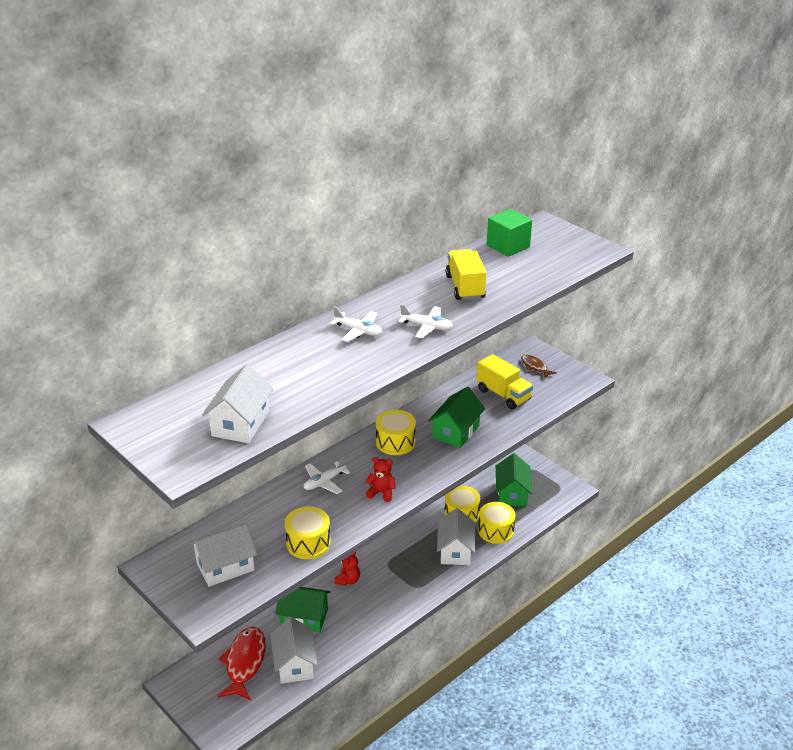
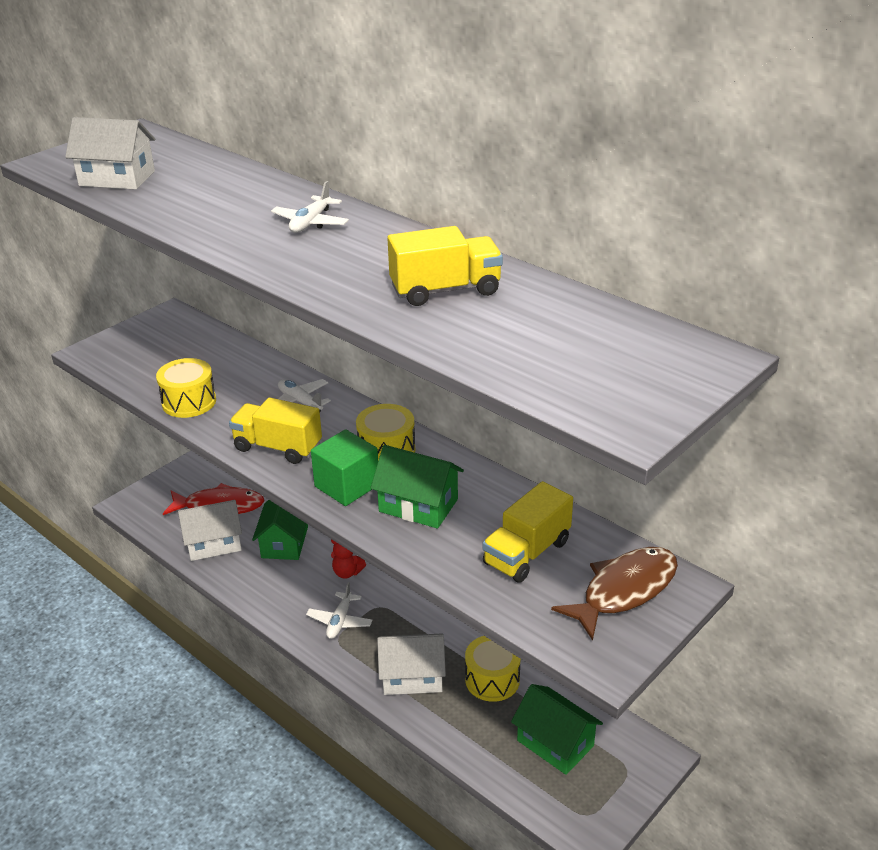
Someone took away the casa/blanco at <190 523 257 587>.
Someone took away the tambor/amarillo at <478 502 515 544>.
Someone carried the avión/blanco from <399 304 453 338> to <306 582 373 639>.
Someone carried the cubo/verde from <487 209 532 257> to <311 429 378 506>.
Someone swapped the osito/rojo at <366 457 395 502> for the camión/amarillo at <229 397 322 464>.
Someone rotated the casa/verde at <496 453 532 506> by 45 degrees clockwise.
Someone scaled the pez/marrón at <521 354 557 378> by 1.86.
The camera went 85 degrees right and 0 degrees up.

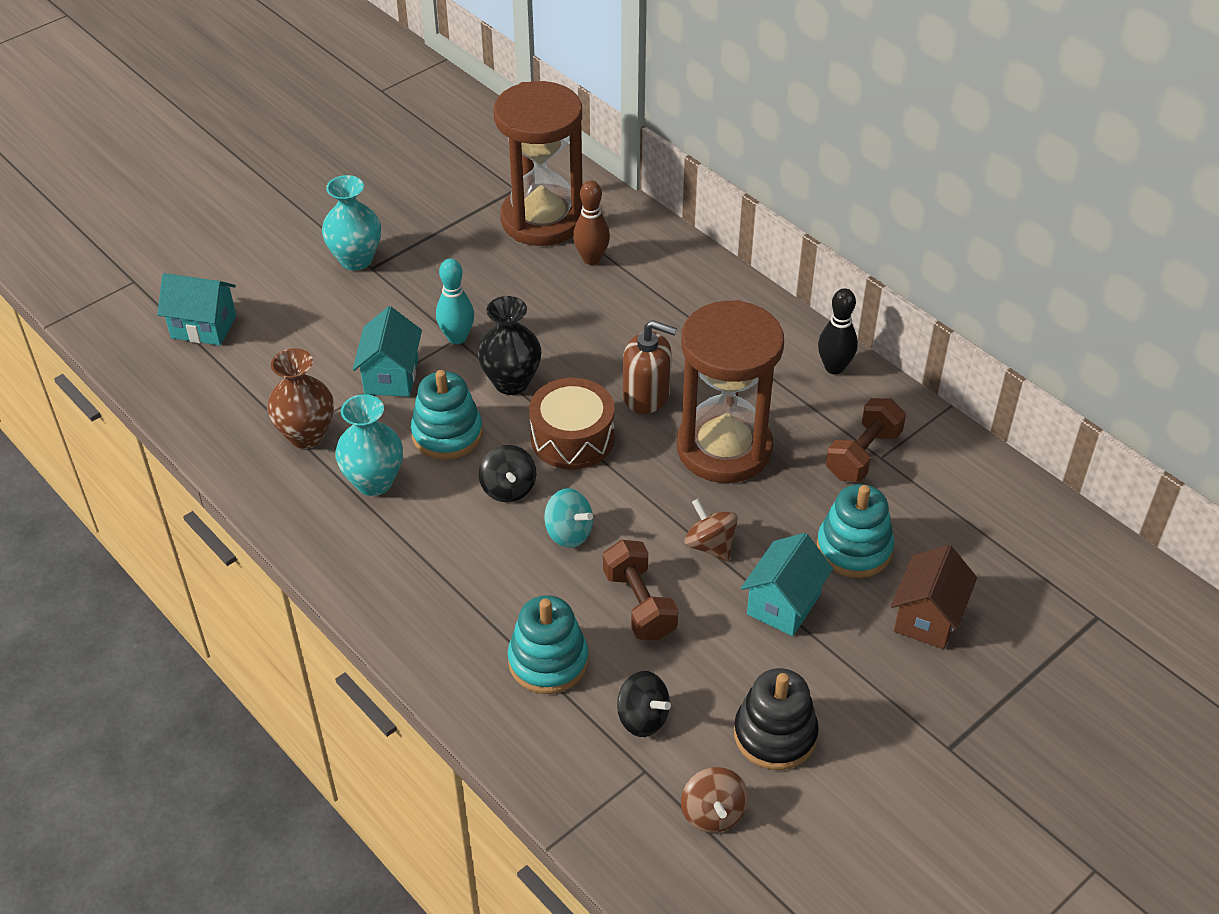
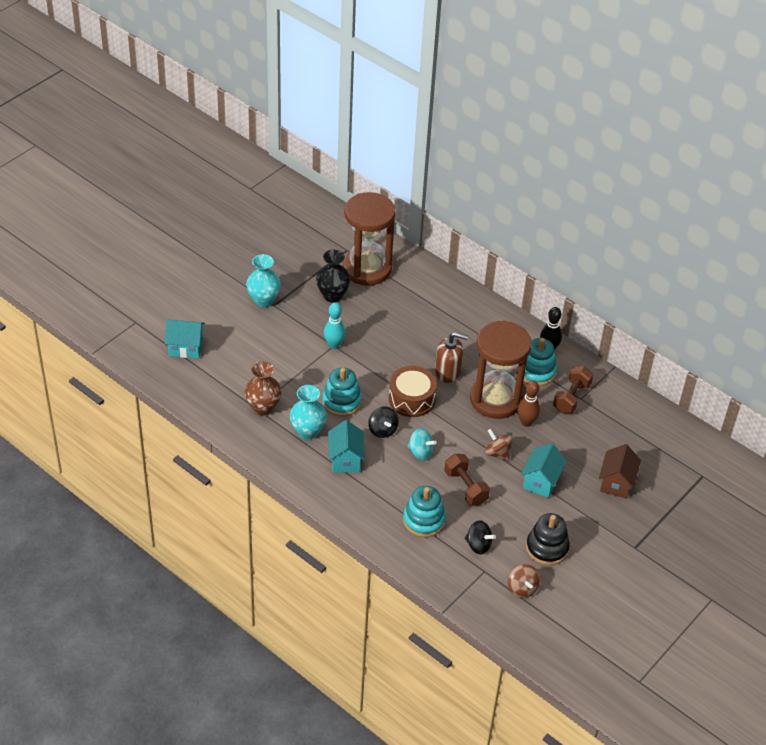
Someone carried the casa/turquesa from <353 306 422 397> to <328 420 365 473>.
Someone carried the florero/negro from <478 296 541 395> to <316 249 350 303>.
Someone carried the bolo/marrón from <573 180 610 265> to <517 380 540 427>.
Someone carried the juguete apilable/turquesa from <817 484 894 578> to <524 338 557 386>.
The camera went 10 degrees left and 0 degrees up.

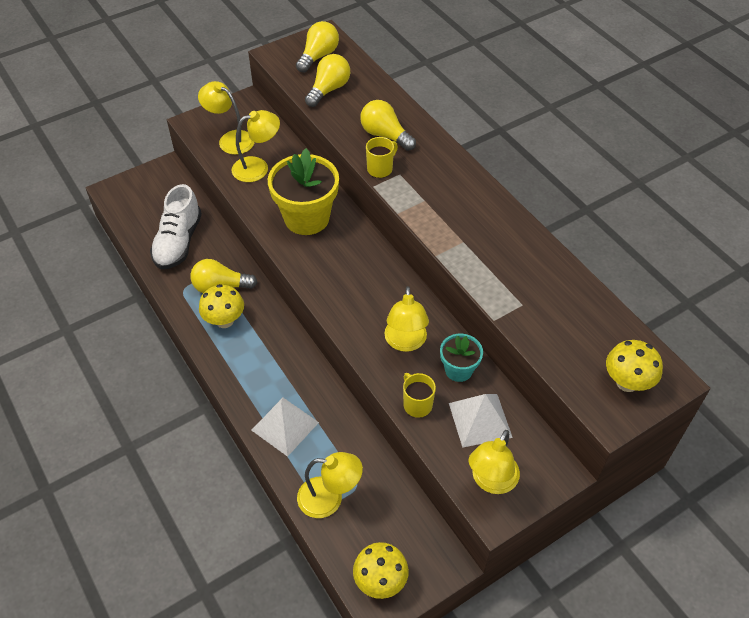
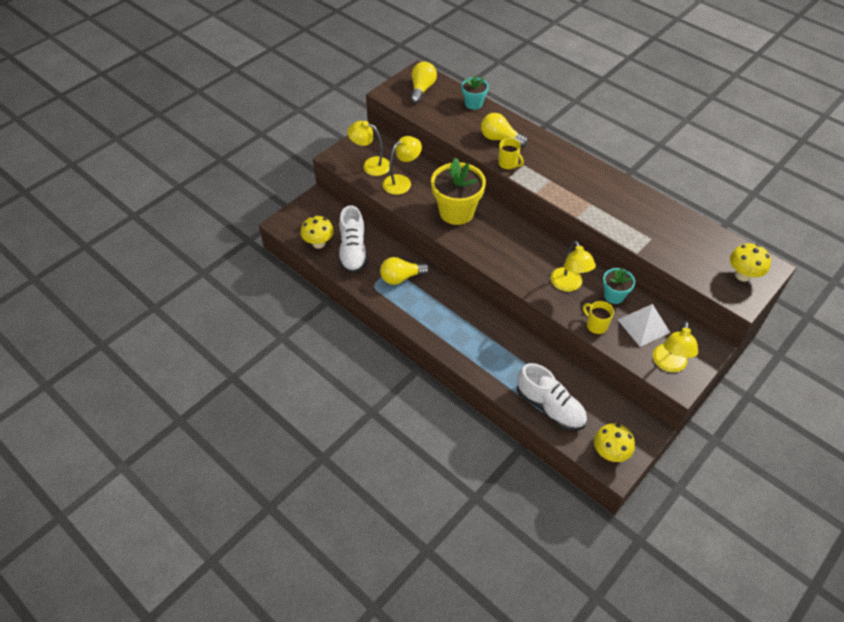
Someone took away the pirámide/blanco at <251 398 319 457>.
Someone took away the bombilla/amarillo at <305 54 350 107>.
Someone put down the maceta/turquesa at <461 75 489 110>.
Someone carried the seta/amarillo from <199 284 244 328> to <301 216 334 248>.
Someone swapped the lámpara/amarillo at <297 452 363 518> for the zapato/blanco at <517 363 587 431>.
Someone rotated the taza/amarillo at <366 137 398 178> by 105 degrees clockwise.
The camera went 15 degrees left and 0 degrees up.

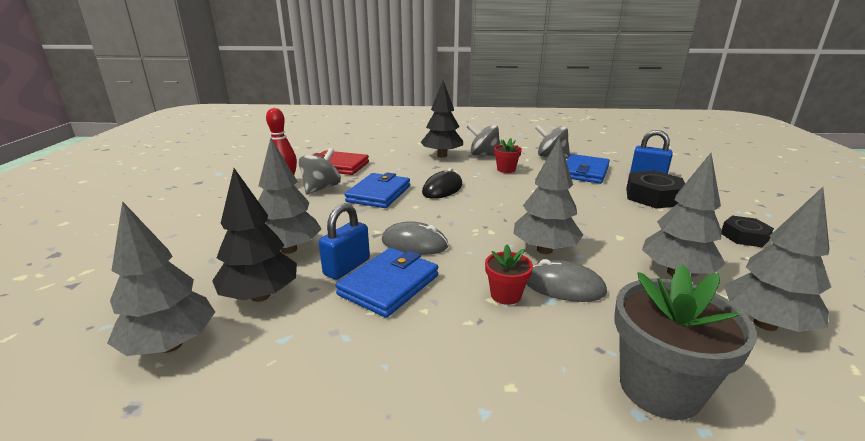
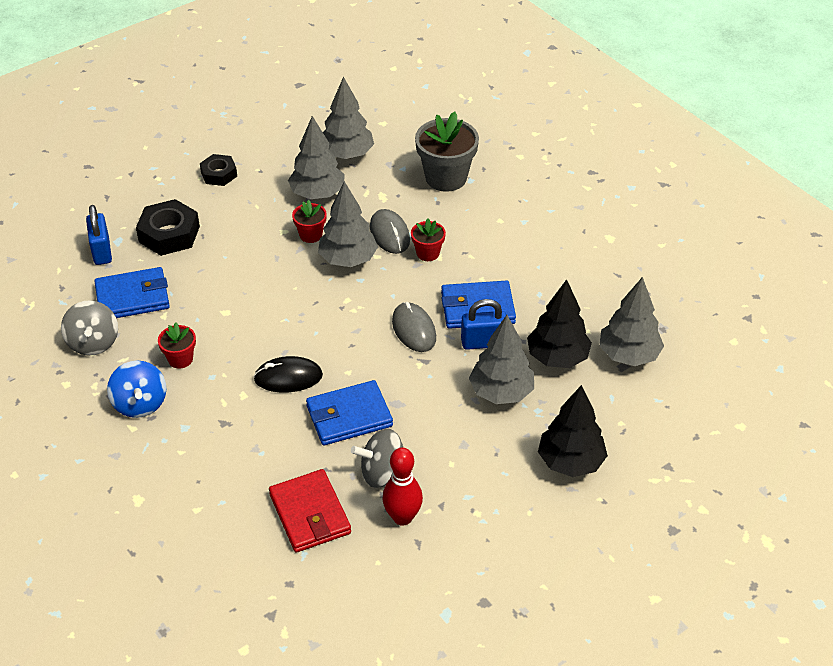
Someone put down the maceta/rojo at <292 200 327 243>.
Someone carried the árbol/negro from <421 80 463 157> to <538 385 608 477>.
Someone repainted the peonza/gris at <467 124 500 156>, which became the peonza/azul at <107 361 166 418>.
The camera went 130 degrees left and 20 degrees up.

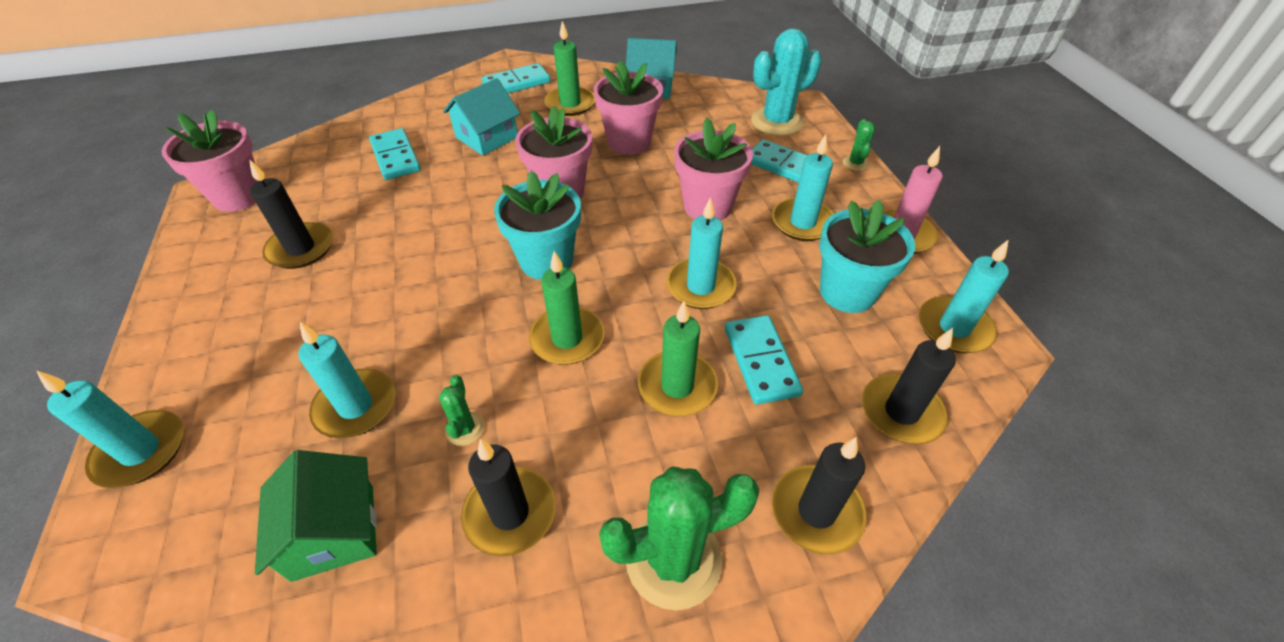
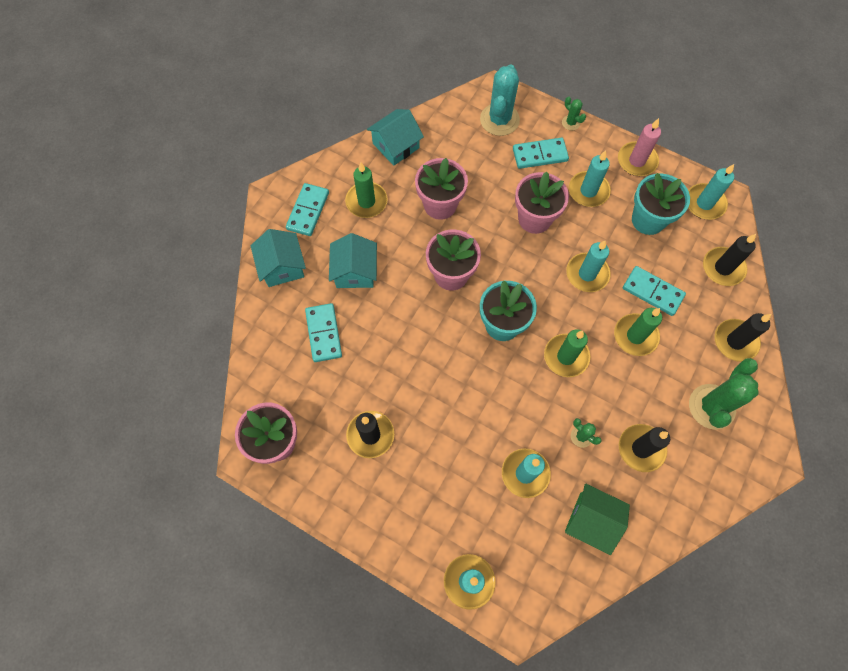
Someone put down the casa/turquesa at <251 229 306 287>.
Someone rotated the ficha de dominó/turquesa at <369 128 421 180> by 60 degrees clockwise.
The camera went 45 degrees left and 20 degrees up.

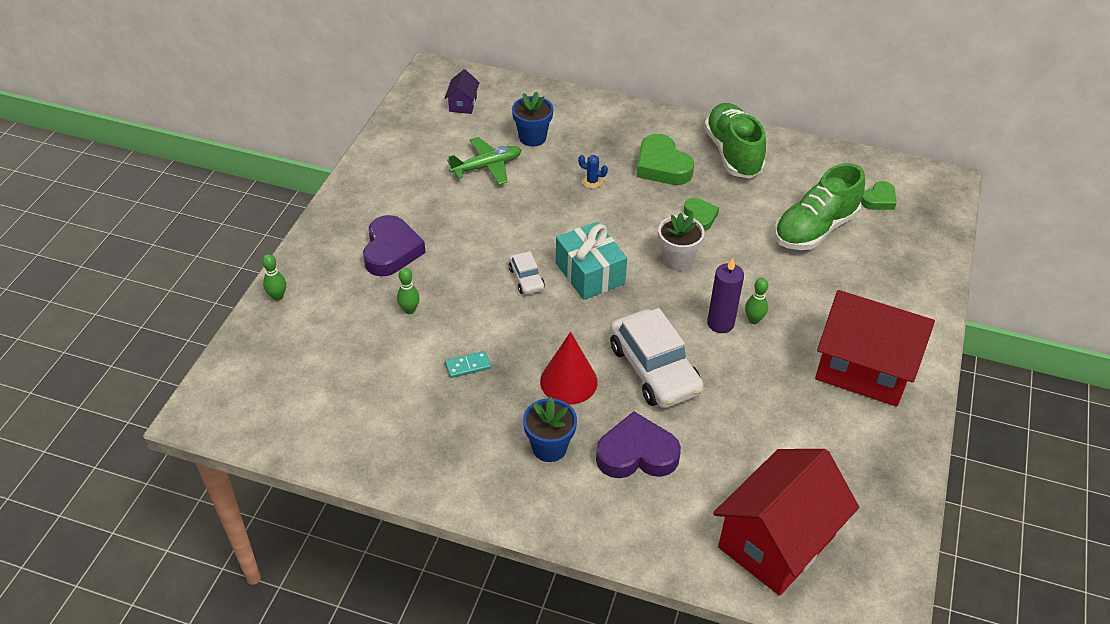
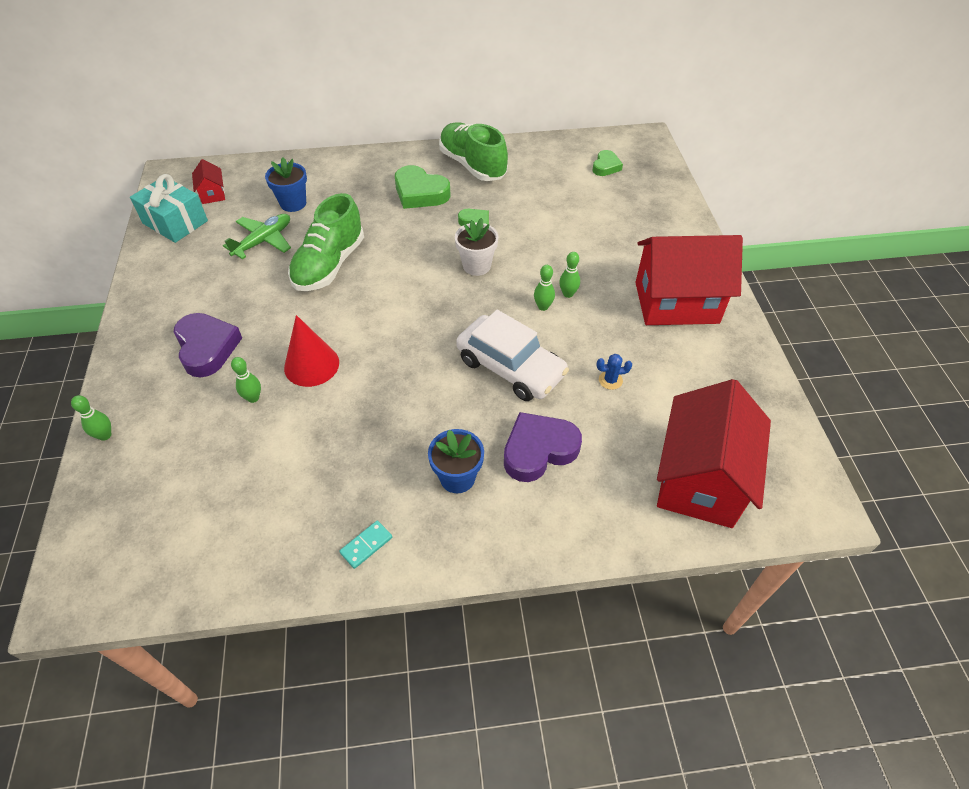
Someone took away the coche/blanco at <508 251 545 295>.
Someone carried the ficha de dominó/turquesa from <445 351 491 378> to <339 521 392 569>.
Someone carried the cono/rojo from <540 332 598 405> to <284 315 339 387>.
Someone carried the regalo/turquesa from <556 222 627 300> to <130 174 208 243>.
Someone carried the cactus/azul from <578 155 608 188> to <597 354 632 390>.
Someone carried the zapato/verde from <774 163 865 250> to <288 193 364 291>.
Someone swapped the vela/morado at <707 258 744 333> for the bolo/verde at <534 265 555 311>.
Someone repainted the casa/morado at <445 69 480 114>, which became the casa/rojo at <192 159 225 204>.
The camera went 25 degrees left and 5 degrees up.

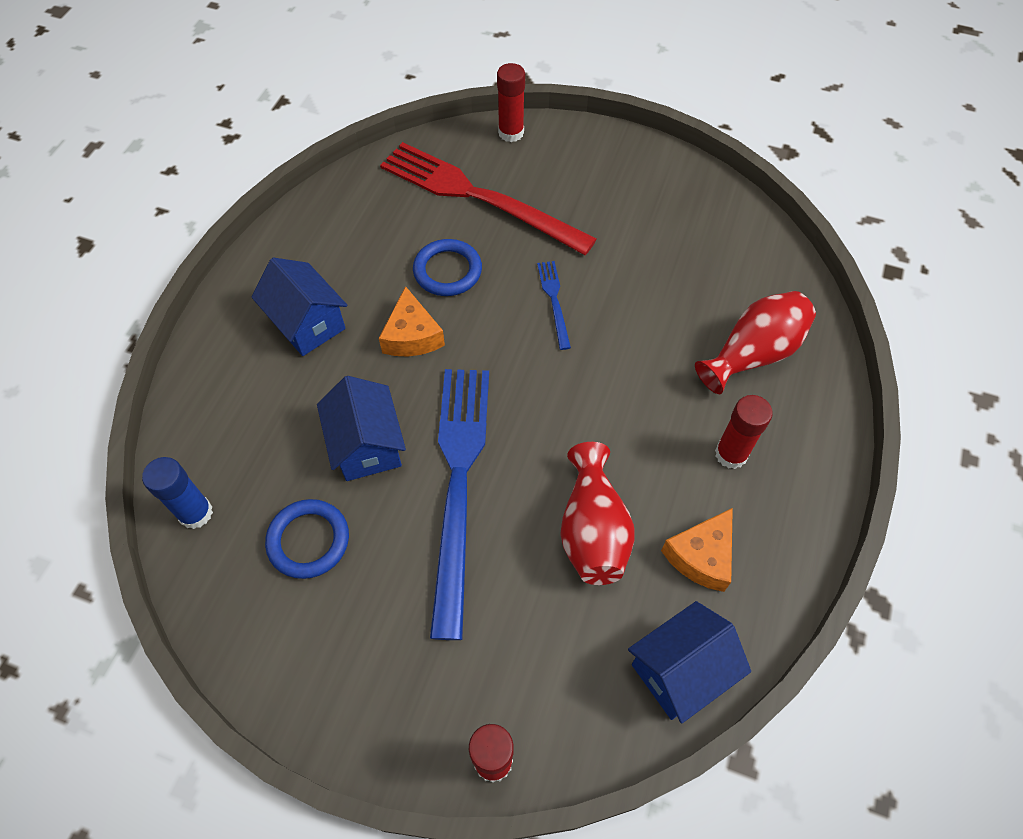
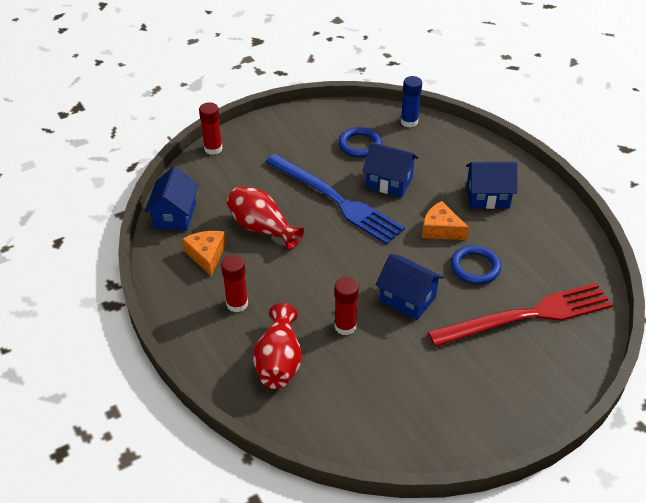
Someone carried the barra de pegamento/rojo from <497 63 525 142> to <334 277 359 335>.
Someone swapped the tenedor/azul at <537 261 571 350> for the casa/azul at <376 254 444 320>.
The camera went 130 degrees right and 15 degrees down.

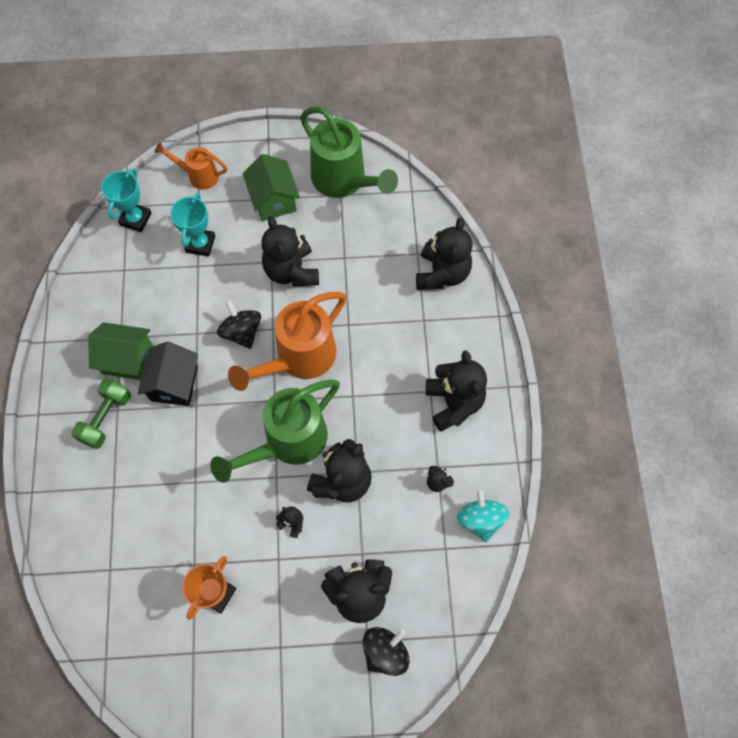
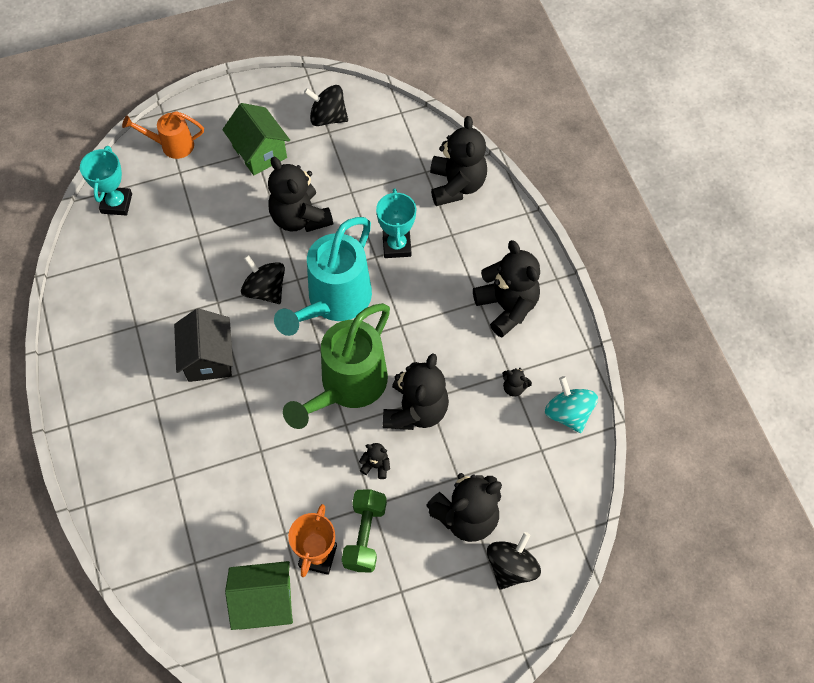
Someone carried the mancuerna/verde from <71 379 131 449> to <342 489 387 573>.
Someone carried the casa/verde from <88 322 153 380> to <225 561 293 630>.
Someone carried the trofeo/turquesa from <170 193 215 257> to <376 189 416 258>.
Someone swapped the regadera/verde at <300 106 398 198> for the peonza/negro at <304 85 348 126>.
Someone repainted the regadera/naranja at <228 292 346 391>, which became the regadera/turquesa at <274 217 372 336>.
The camera went 15 degrees left and 5 degrees down.

